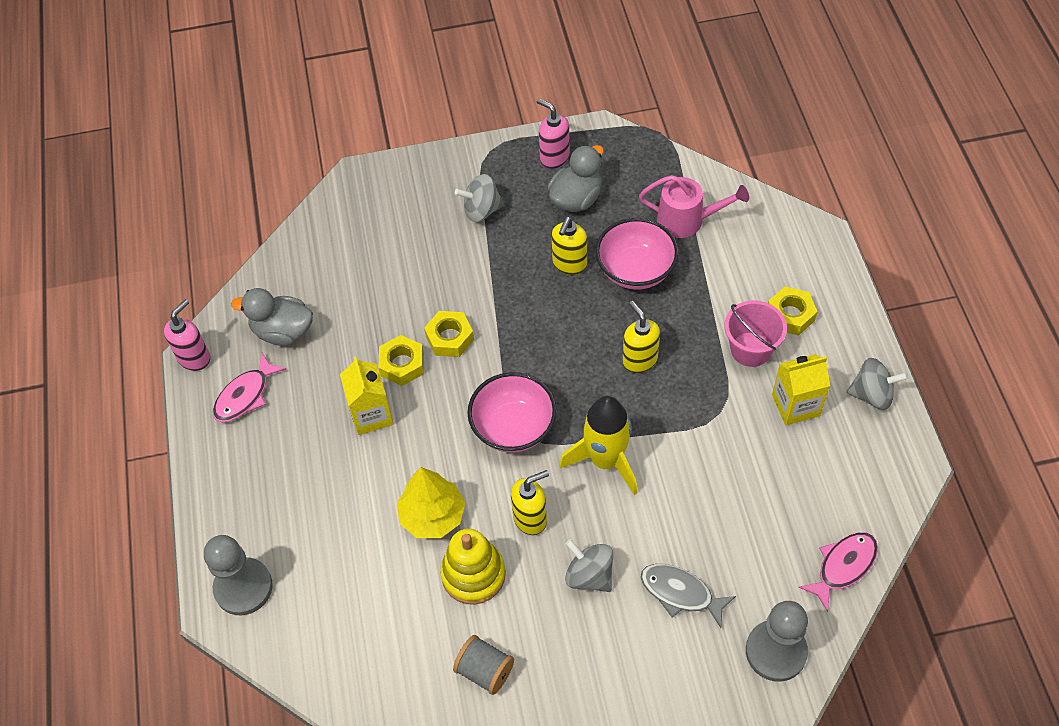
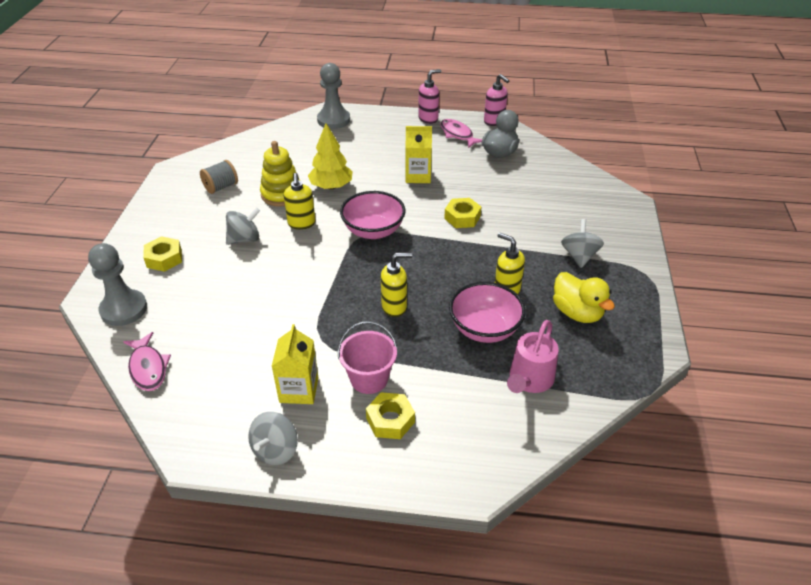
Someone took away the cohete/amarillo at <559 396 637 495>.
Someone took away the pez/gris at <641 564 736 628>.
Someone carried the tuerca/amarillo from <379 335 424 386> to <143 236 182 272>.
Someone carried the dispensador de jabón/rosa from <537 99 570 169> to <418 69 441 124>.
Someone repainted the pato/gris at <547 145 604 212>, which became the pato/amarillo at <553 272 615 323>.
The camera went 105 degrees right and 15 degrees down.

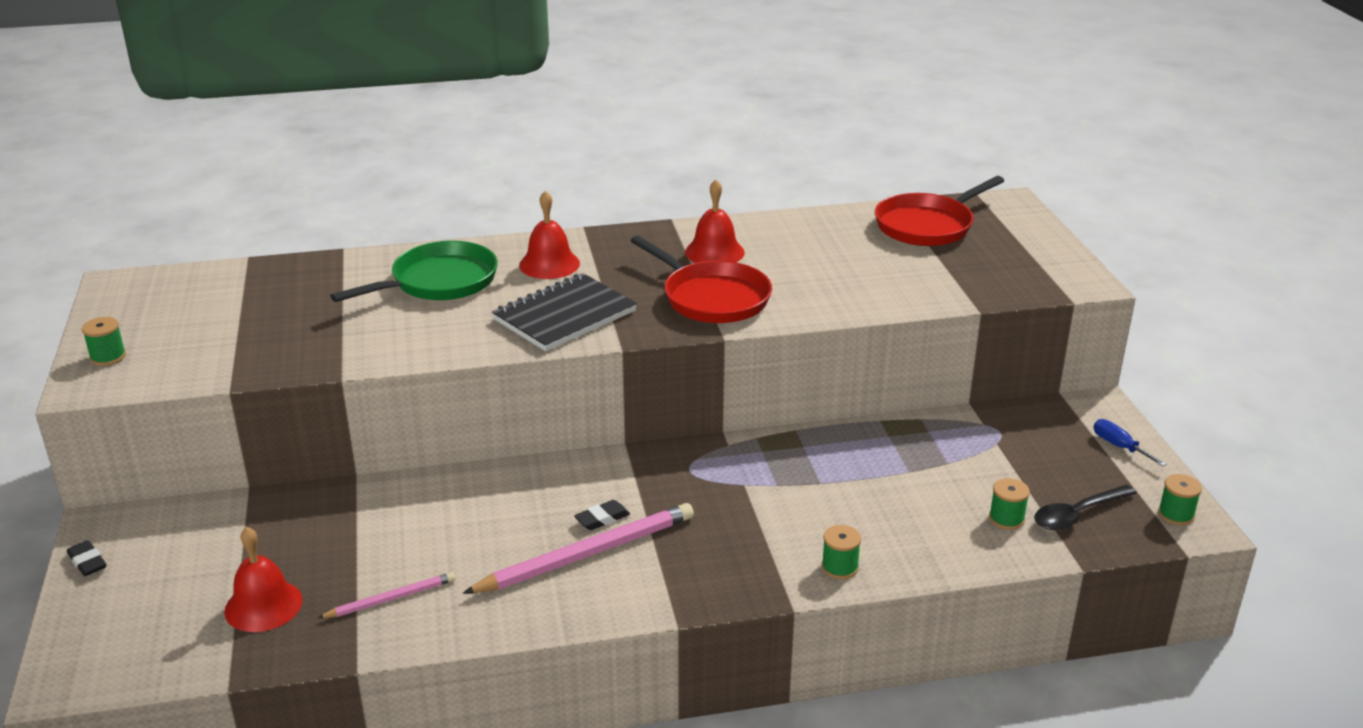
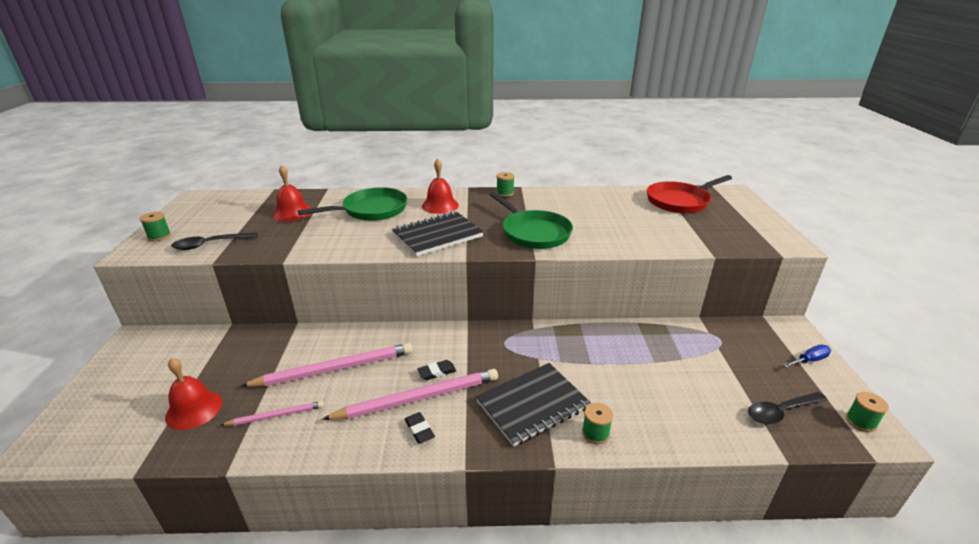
Someone put down the cuchara/negro at <171 232 258 250>.
Someone put down the lápiz/rosa at <241 343 413 387>.
Someone put down the cuaderno/negro at <476 363 591 447>.
Someone carried the goma de borrar/negro from <67 540 106 576> to <405 412 435 444>.
Someone carried the campana/rojo from <685 180 745 263> to <273 165 311 222>.
Someone carried the carrete/verde from <989 478 1030 530> to <496 172 515 197>.
Someone repainted the sartén/rojo at <631 236 772 323>, which became the sartén/verde at <490 192 573 249>.
Someone rotated the destornillador/azul at <1094 419 1167 466> by 90 degrees clockwise.
The camera went 10 degrees right and 0 degrees up.

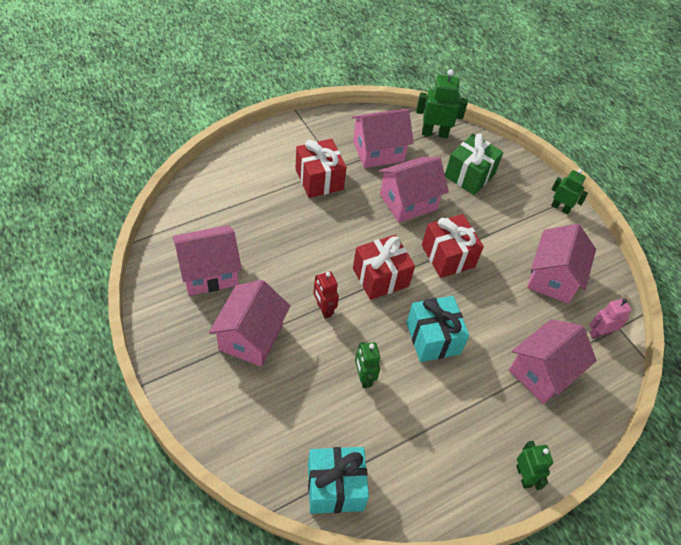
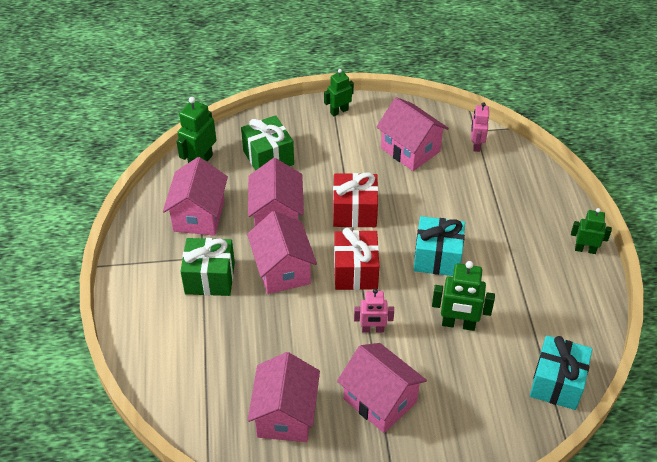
Someone carried the casa/rosa from <509 319 597 404> to <247 211 317 294>.
Someone repainted the regalo/rojo at <295 139 347 198>, which became the regalo/verde at <180 238 235 296>.
Someone repainted the robot/rojo at <313 271 339 319>, which became the robot/rosa at <354 289 394 333>.
Someone scaled the robot/verde at <355 342 380 388> by 1.50.
The camera went 60 degrees left and 5 degrees down.

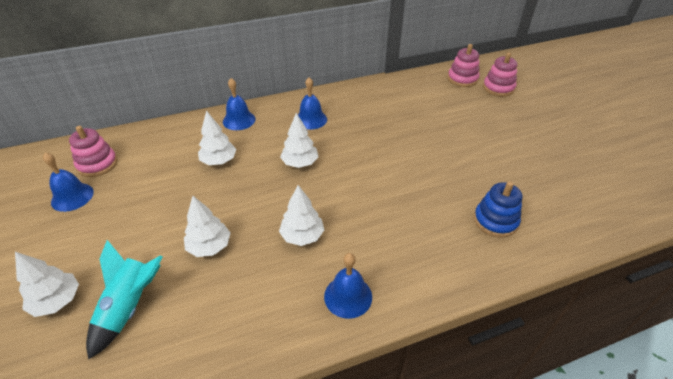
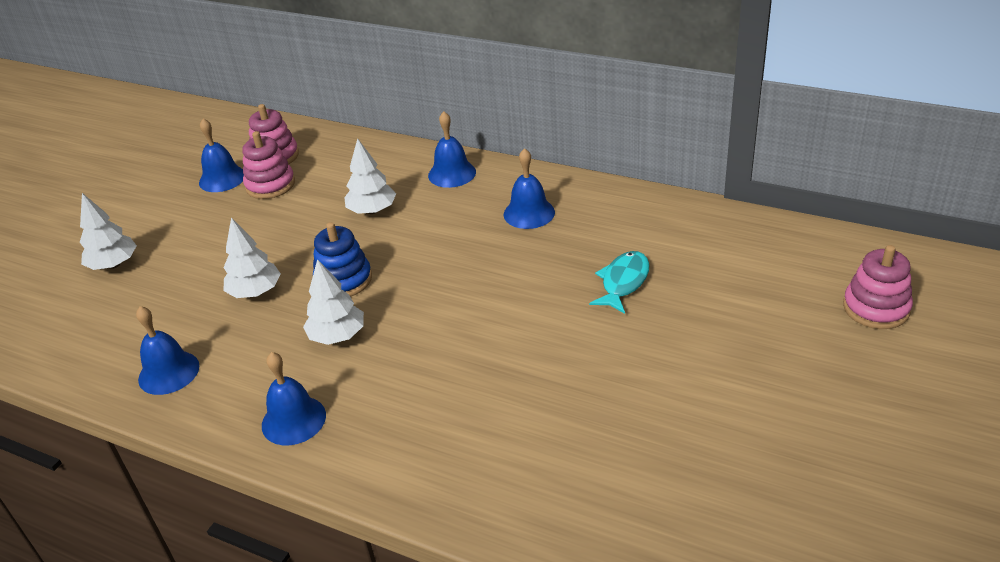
Someone took away the cohete/turquesa at <86 240 163 360>.
Someone took away the árbol/blanco at <280 113 319 168>.
Someone put down the campana/azul at <136 306 199 395>.
Someone put down the pez/turquesa at <589 251 650 314>.
Someone carried the juguete apilable/rosa from <448 44 480 87> to <243 131 295 199>.
Someone carried the juguete apilable/azul from <474 181 522 238> to <313 222 372 297>.
The camera went 50 degrees right and 5 degrees down.

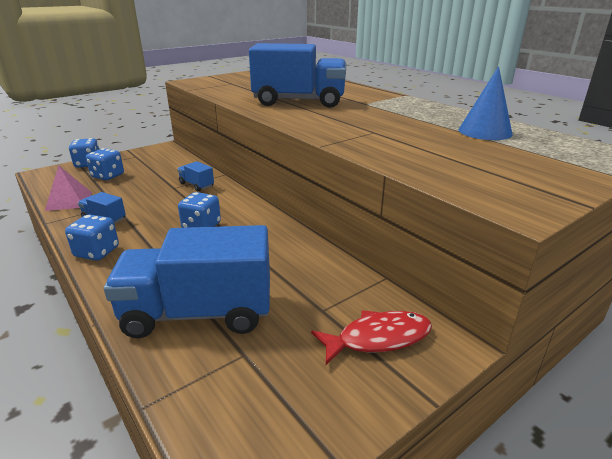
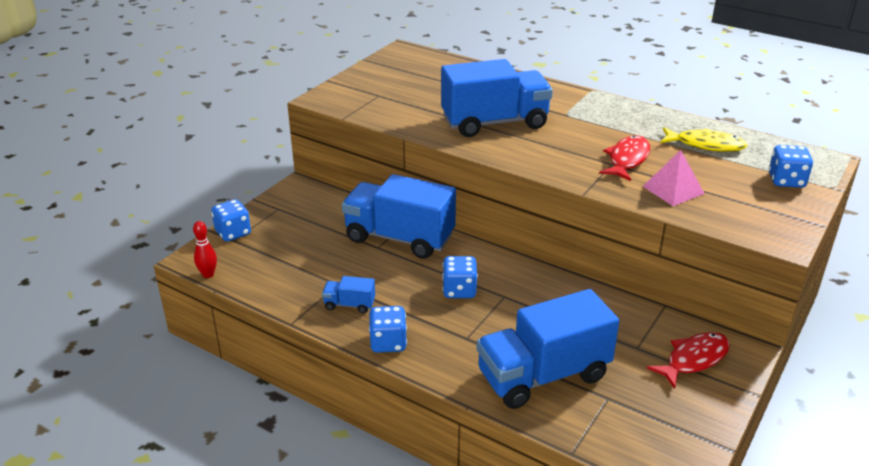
Someone put down the bolo/rojo at <193 221 217 278>.
Someone put down the pez/rojo at <599 135 650 181>.
Someone carried the pirámide/rosa from <45 165 92 211> to <643 150 705 206>.
Someone carried the dado/azul from <86 148 124 180> to <769 145 813 188>.
Someone swapped the cono/azul at <458 67 513 140> for the pez/amarillo at <660 127 747 152>.
Someone scaled the camión/azul at <177 161 214 191> by 2.34.
The camera went 20 degrees left and 5 degrees up.

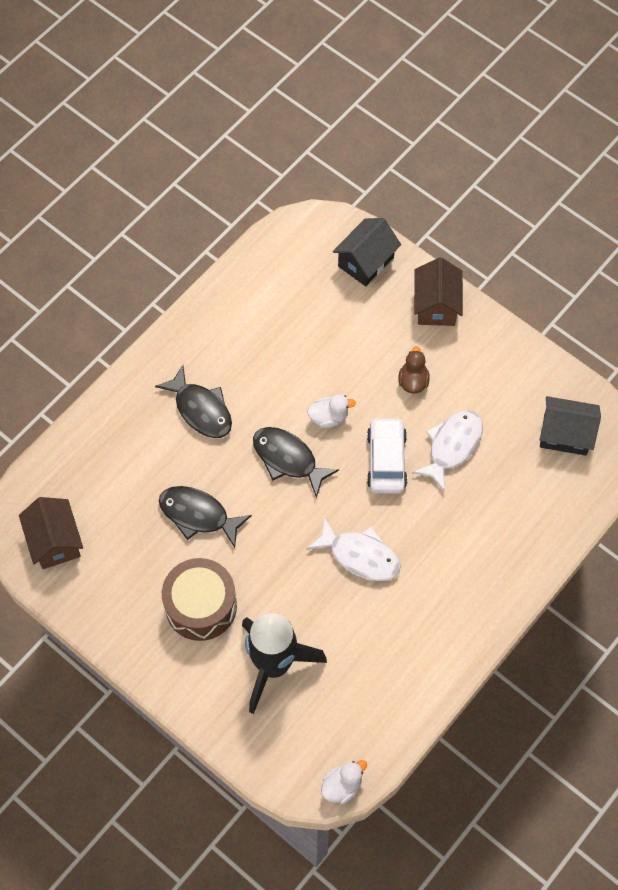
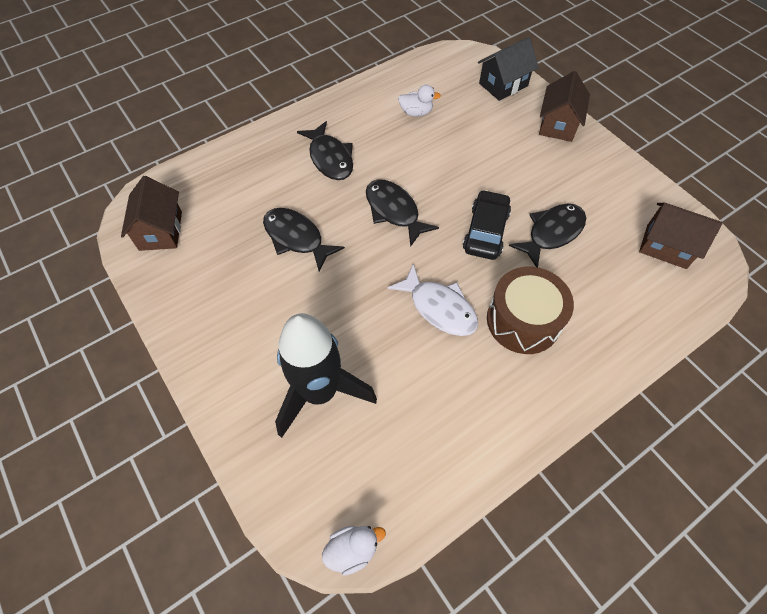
Someone took away the pato/marrón at <398 346 430 393>.
Someone carried the tambor/marrón from <162 558 237 641> to <487 267 574 354>.
Someone carried the pato/blanco from <307 395 356 428> to <398 85 441 117>.
Someone repainted the coche/blanco at <367 417 407 494>, which became the coche/negro at <463 190 511 260>.
Someone repainted the pez/blanco at <412 410 483 492>, which became the pez/negro at <509 204 586 267>.
Someone repainted the casa/negro at <540 396 601 456>, which became the casa/marrón at <639 203 723 269>.
The camera went 15 degrees right and 5 degrees down.

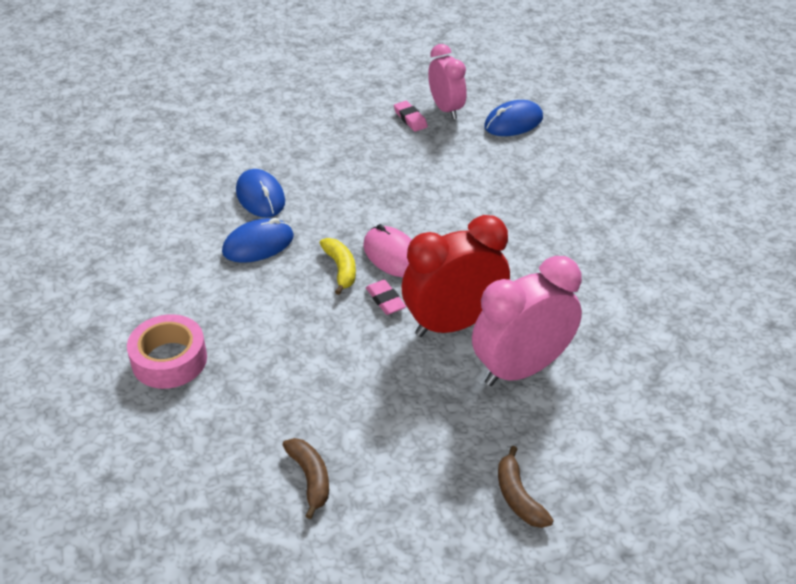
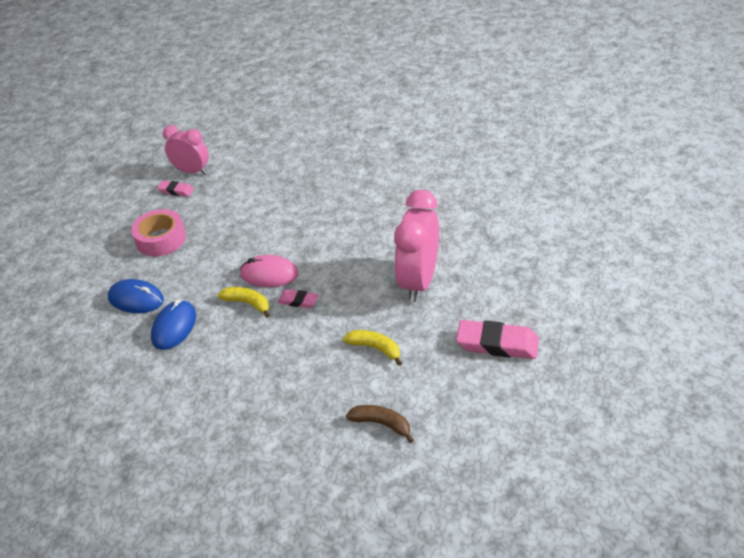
Someone took away the despertador/rojo at <402 215 510 337>.
Someone took away the ratón/azul at <484 100 543 136>.
Someone put down the plátano/amarillo at <343 330 402 366>.
Someone carried the cinta adhesiva/rosa from <127 314 207 389> to <131 209 186 257>.
Someone swapped the plátano/marrón at <498 446 554 528> for the goma de borrar/rosa at <456 320 539 359>.
The camera went 40 degrees left and 0 degrees up.

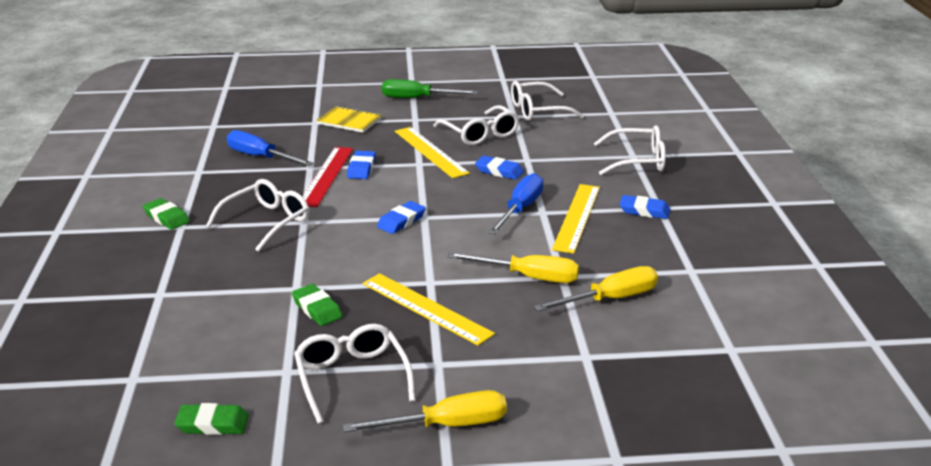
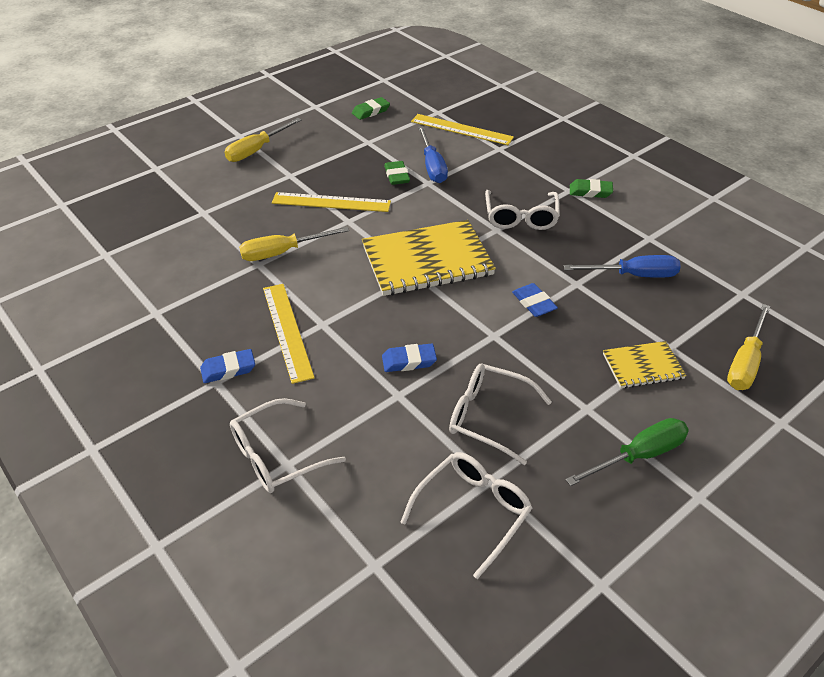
Someone took away the gafas/blanco at <294 324 415 424>.
Someone took away the regla/rojo at <302 147 353 207>.
Someone carried the regla/amarillo from <395 127 470 178> to <411 114 514 145>.
Someone carried the destornillador/azul from <488 173 543 235> to <418 126 448 183>.
Someone carried the destornillador/amarillo from <533 266 658 312> to <727 304 771 390>.
Someone swapped the goma de borrar/azul at <377 201 426 234> for the cuaderno/amarillo at <362 220 496 296>.
Someone rotated the goma de borrar/verde at <292 284 343 326> by 60 degrees clockwise.
The camera went 145 degrees right and 15 degrees up.

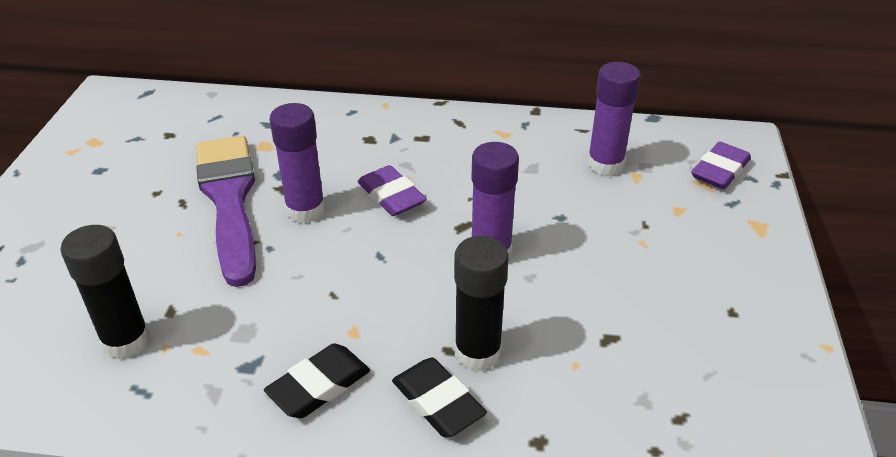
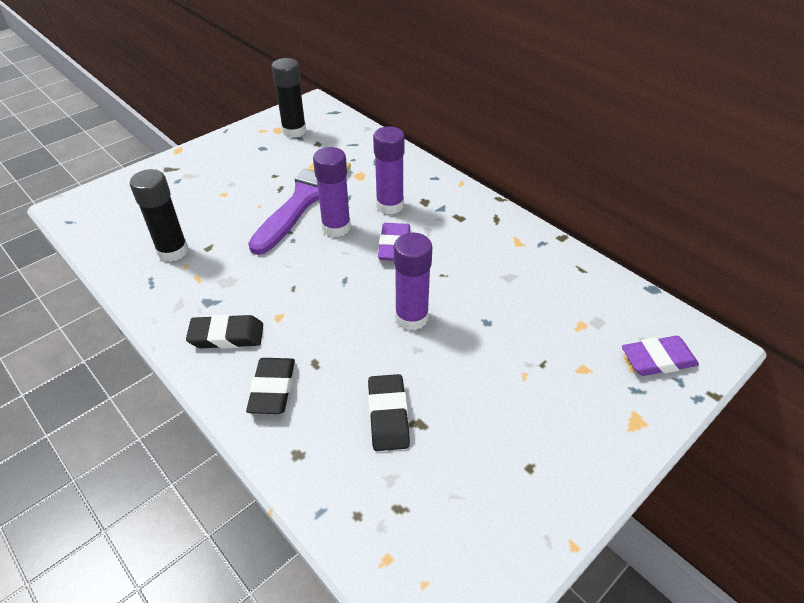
Someone put down the goma de borrar/negro at <368 374 410 451>.
Someone carried the barra de pegamento/negro from <454 236 509 371> to <272 58 306 138>.
Someone carried the barra de pegamento/morado from <587 62 641 176> to <373 126 405 214>.
The camera went 40 degrees right and 5 degrees up.

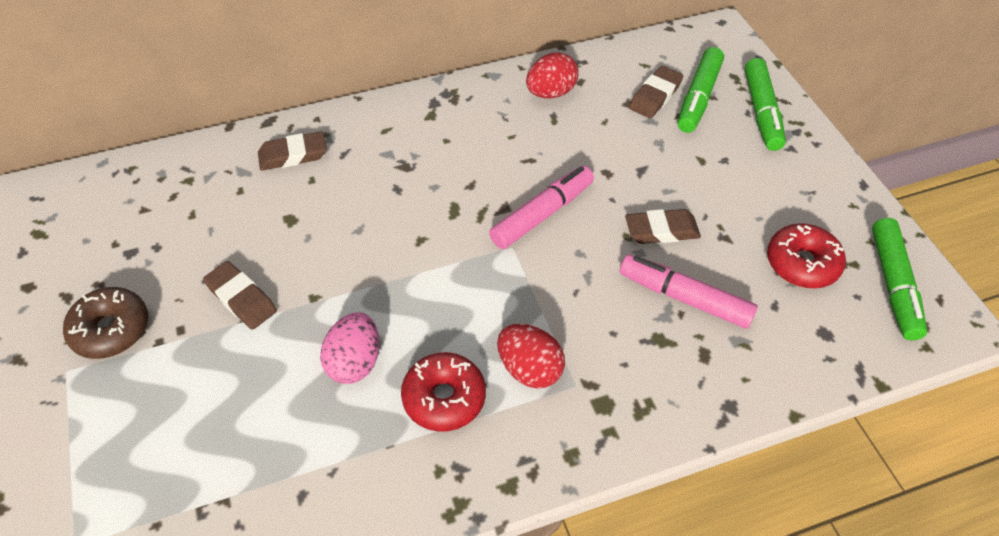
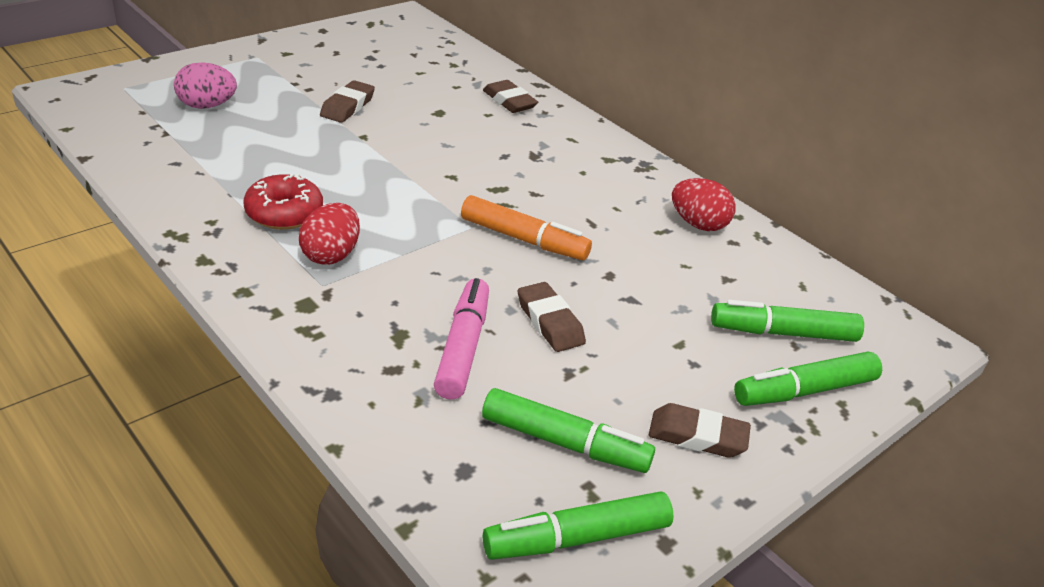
Someone took away the rosquilla/marrón at <63 287 148 359>.
Someone carried the huevo/rosa from <320 312 379 384> to <174 62 237 109>.
Someone carried the goma de borrar/marrón from <629 66 683 118> to <649 403 751 458>.
Someone swapped the rosquilla/rojo at <767 223 846 288> for the rotulador/verde at <482 388 655 473>.
Someone repainted the rotulador/rosa at <489 166 594 249>, which became the rotulador/naranja at <461 195 592 260>.
The camera went 65 degrees right and 15 degrees down.

